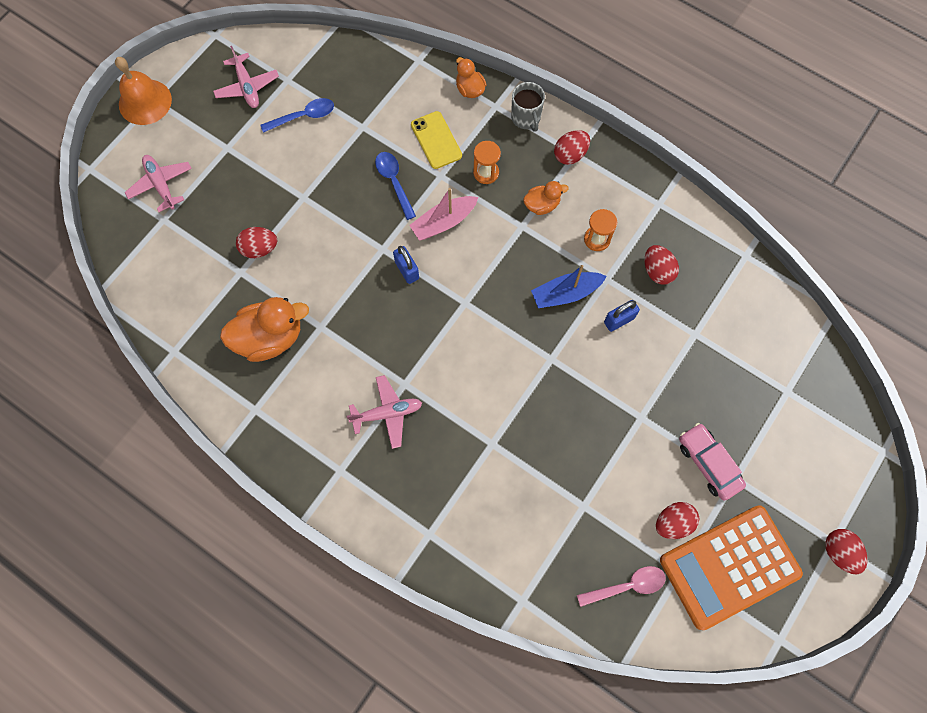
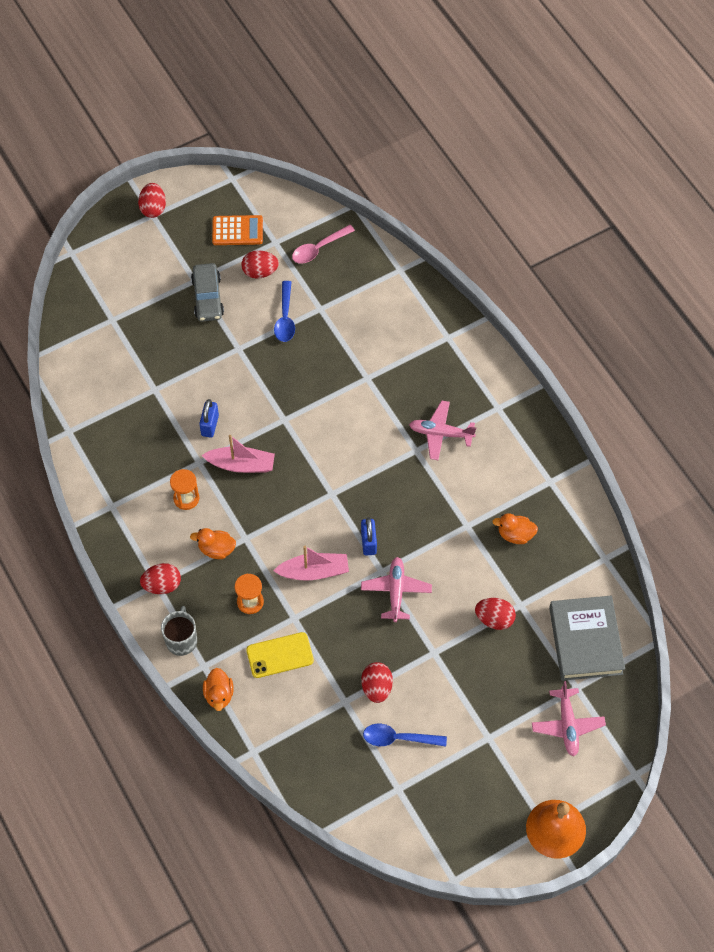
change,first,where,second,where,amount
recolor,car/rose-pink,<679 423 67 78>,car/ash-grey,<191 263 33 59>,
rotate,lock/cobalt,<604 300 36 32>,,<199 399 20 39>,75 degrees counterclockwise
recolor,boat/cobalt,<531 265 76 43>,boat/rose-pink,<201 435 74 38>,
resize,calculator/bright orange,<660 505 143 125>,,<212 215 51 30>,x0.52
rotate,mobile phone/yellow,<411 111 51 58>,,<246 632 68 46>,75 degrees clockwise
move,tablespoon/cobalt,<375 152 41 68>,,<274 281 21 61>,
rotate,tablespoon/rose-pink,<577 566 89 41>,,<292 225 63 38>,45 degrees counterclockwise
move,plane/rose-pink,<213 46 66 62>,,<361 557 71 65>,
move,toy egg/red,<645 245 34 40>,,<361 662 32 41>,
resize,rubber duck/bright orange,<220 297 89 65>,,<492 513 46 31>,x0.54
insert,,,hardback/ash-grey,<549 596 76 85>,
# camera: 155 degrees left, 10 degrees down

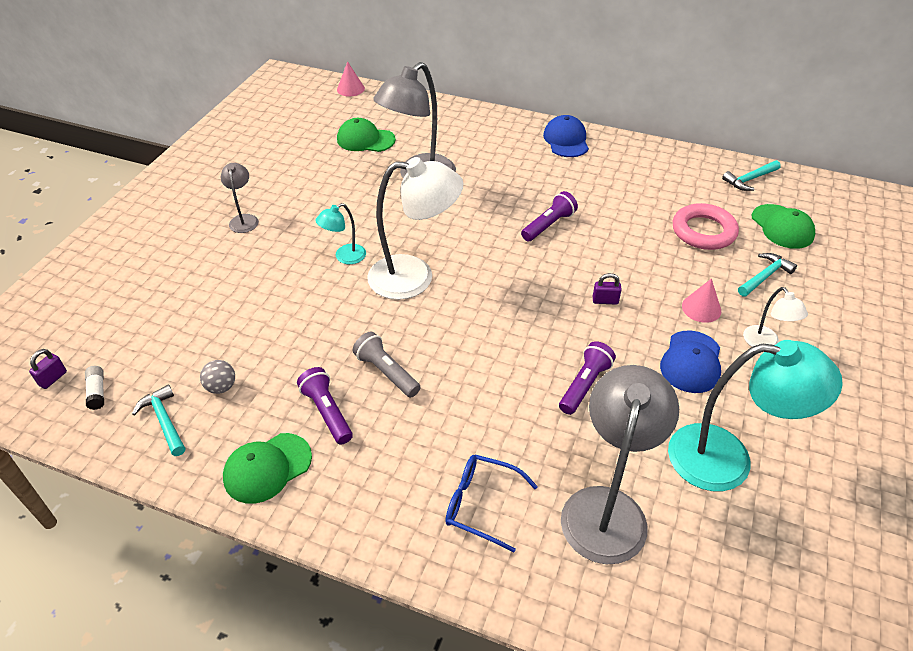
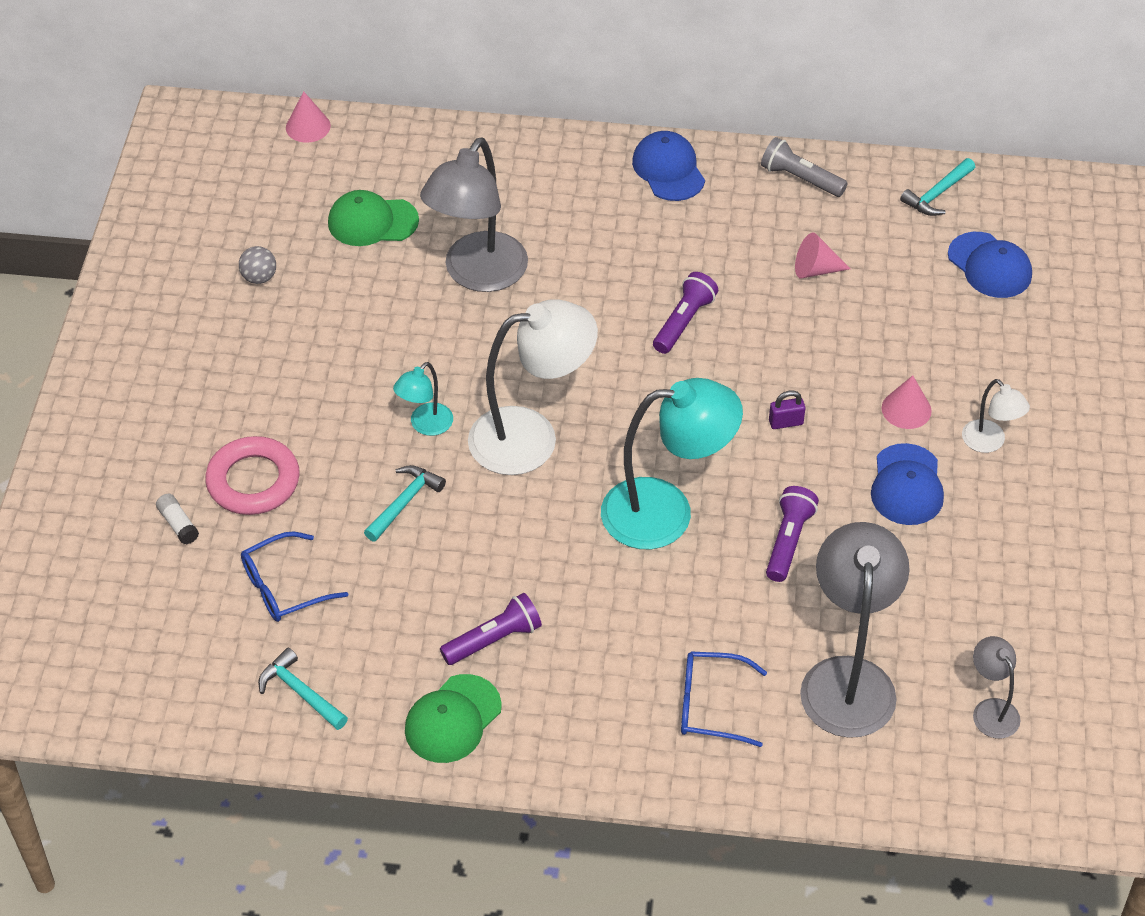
change,first,where,second,where,amount
move,glue stick/pure white,<85 366 19 44>,,<156 494 43 50>,
move,hoop/rose-pink,<673 203 66 47>,,<205 436 95 79>,
move,ball/ash-grey,<200 360 35 34>,,<239 246 37 38>,
insert,,,eyeglasses/cobalt,<241 531 107 91>,
move,carpenter's hammer/aqua,<738 253 59 44>,,<364 465 82 77>,
rotate,flashlight/royal purple,<297 367 56 78>,,<440 593 102 72>,105 degrees clockwise
move,lamp/aqua,<668 340 175 151>,,<601 378 142 171>,
move,flashlight/ash-grey,<353 331 68 66>,,<761 137 87 60>,
insert,,,cone shape/rose-pink,<795 232 56 46>,
recolor,cap/leaf-green,<752 204 63 45>,cap/cobalt,<948 232 84 66>,
move,lamp/ash-grey,<220 163 39 70>,,<973 636 47 102>,
delete,lock/royal purple,<29 349 38 40>,,,
# camera: 15 degrees left, 5 degrees up

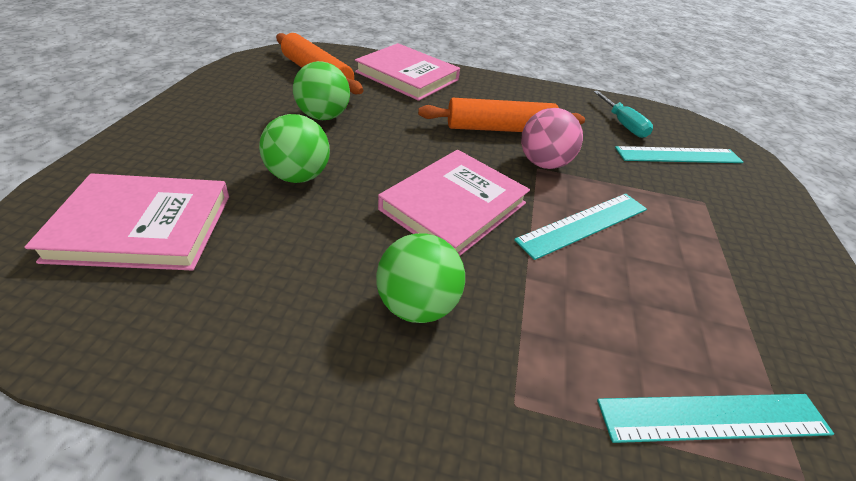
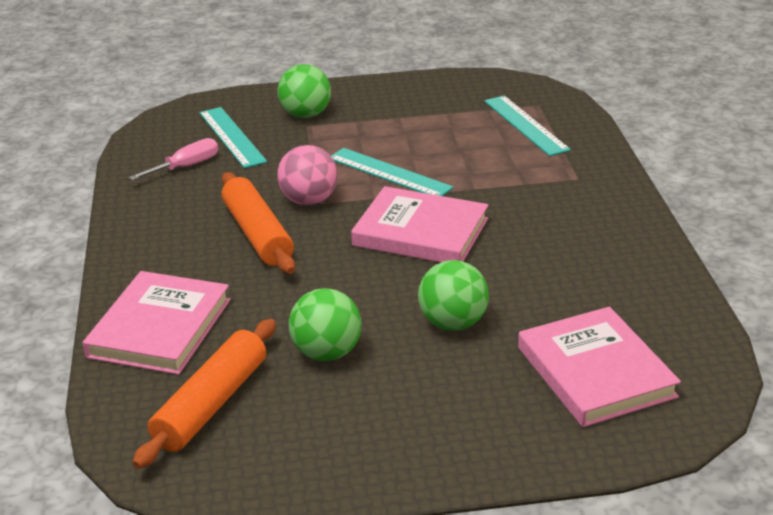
change,first,where,second,where,amount
recolor,screwdriver/aqua,<593 91 60 47>,screwdriver/rose-pink,<129 138 89 42>,
move,ball/leaf-green,<376 233 89 90>,,<277 64 54 54>,
# camera: 105 degrees left, 10 degrees down

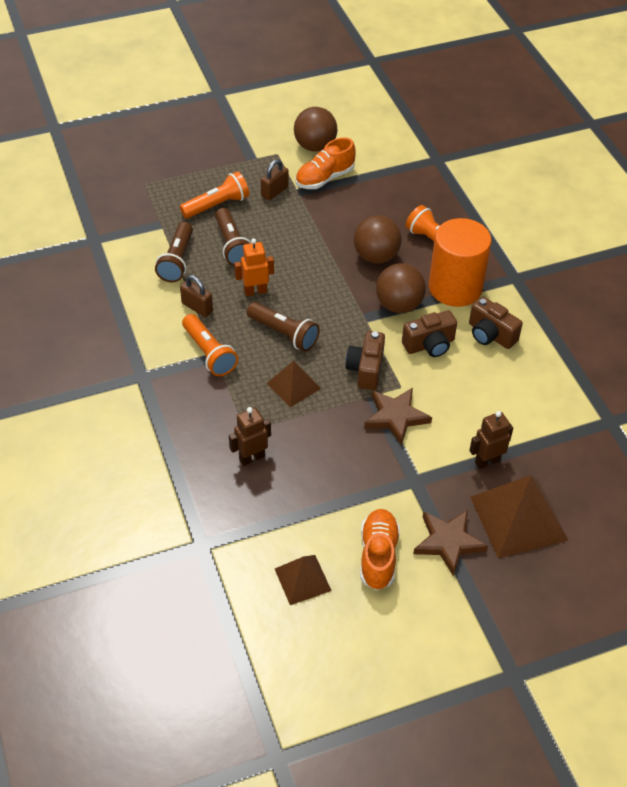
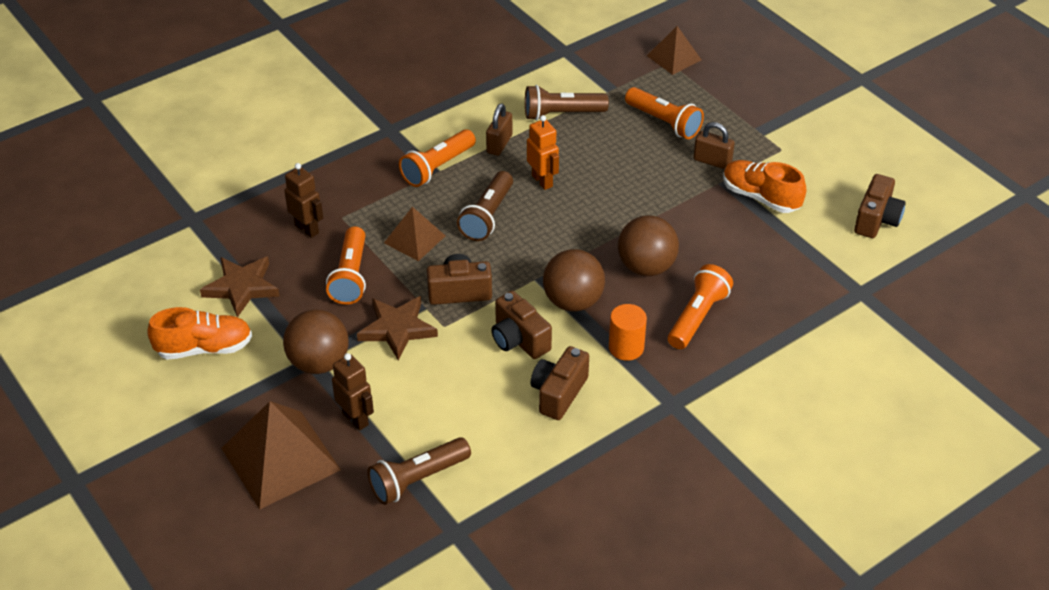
change,first,where,second,where,amount
move,star/russet,<413 510 75 66>,,<200 257 80 60>,
move,ball/russet,<294 107 43 45>,,<283 309 66 65>,
insert,,,flashlight/bright orange,<326 226 40 79>,
move,flashlight/russet,<215 208 36 58>,,<367 437 104 68>,
resize,solid cylinder/bright orange,<429 218 63 89>,,<609 304 38 57>,x0.50
move,pyramid shape/russet,<275 555 57 50>,,<647 26 54 49>,
insert,,,camera/russet,<854 174 52 64>,
# camera: 75 degrees right, 5 degrees down

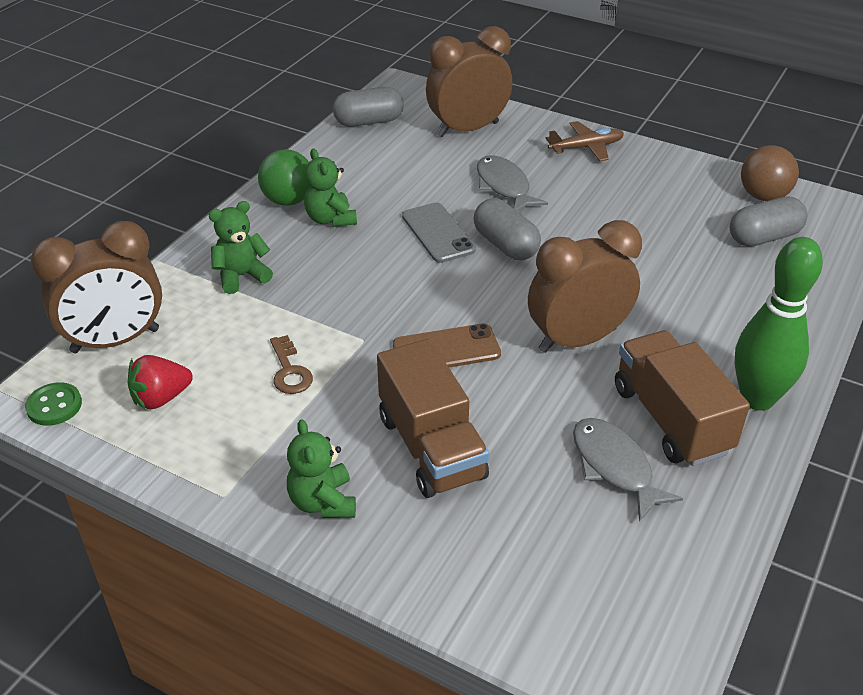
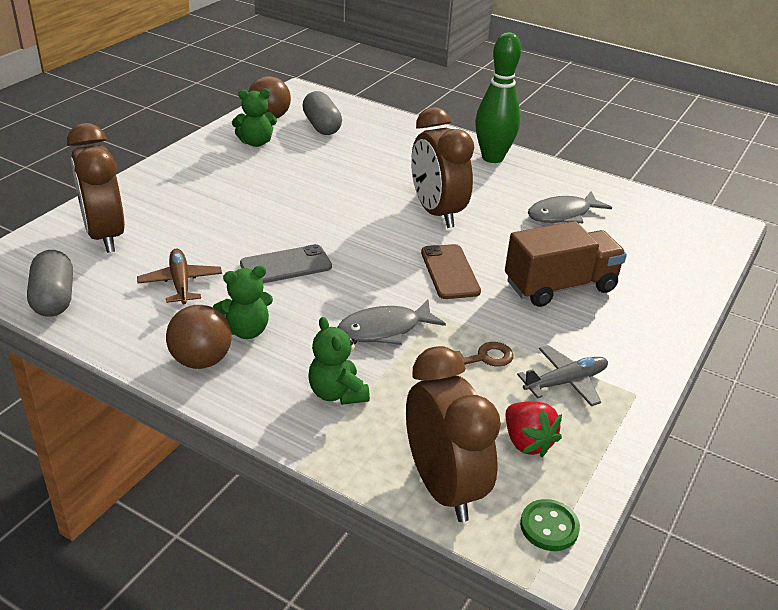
change,first,where,second,where,amount
move,plane/russet,<546 121 78 40>,,<137 249 85 55>,
recolor,ball/leaf-green,<258 149 52 57>,ball/russet,<166 305 66 64>,
move,stuffed bear/leaf-green,<287 419 69 99>,,<232 89 45 58>,
move,fish/ash-grey,<477 155 71 57>,,<337 300 109 45>,
insert,,,plane/ash-grey,<517 345 91 61>,
delete,capsule/ash-grey,<474 198 67 62>,,,
delete,truck/russet,<615 331 135 135>,,,
# camera: 90 degrees left, 5 degrees down

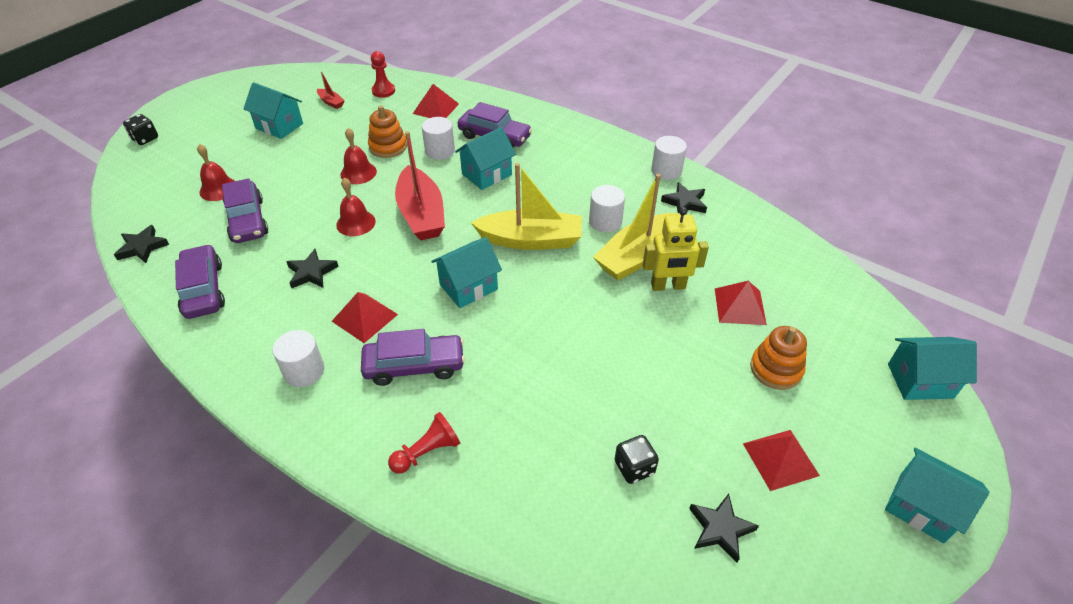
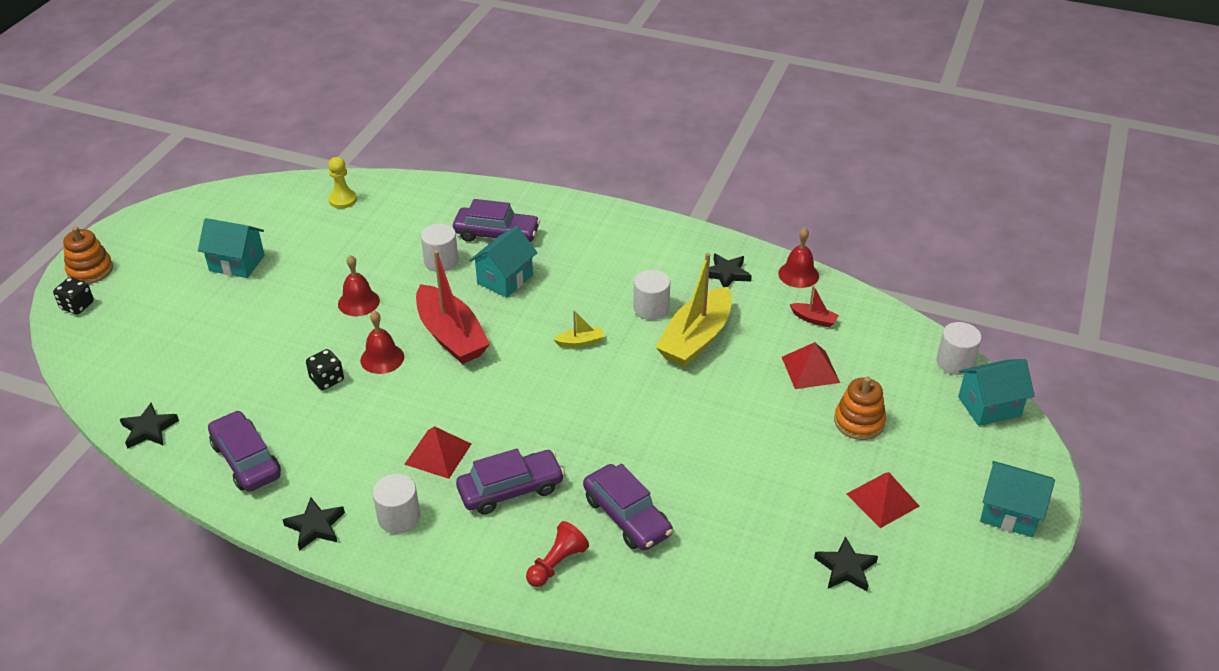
change,first,where,second,where,amount
move,stacking rings/bright orange,<368 105 39 53>,,<63 226 50 58>,
move,star/jet-black,<286 249 53 39>,,<283 497 62 54>,
move,die/jet-black,<615 435 44 49>,,<306 349 38 41>,
recolor,chess pawn/red,<371 51 24 47>,chess pawn/yellow,<328 157 29 52>,
resize,boat/yellow,<471 163 111 87>,,<553 310 52 38>,x0.43
move,car/royal purple,<222 178 46 65>,,<583 464 90 87>,
move,hand bell/red,<197 144 38 57>,,<778 228 41 60>,
move,boat/red,<317 71 28 38>,,<790 285 49 42>,
move,solid cylinder/pure white,<651 136 36 44>,,<936 322 46 53>,
delete,pyramid shape/red,<413 84 46 34>,,,
delete,cottage/aqua,<431 237 71 71>,,,
delete,robot/yellow,<643 207 66 84>,,,
# camera: 15 degrees left, 5 degrees down

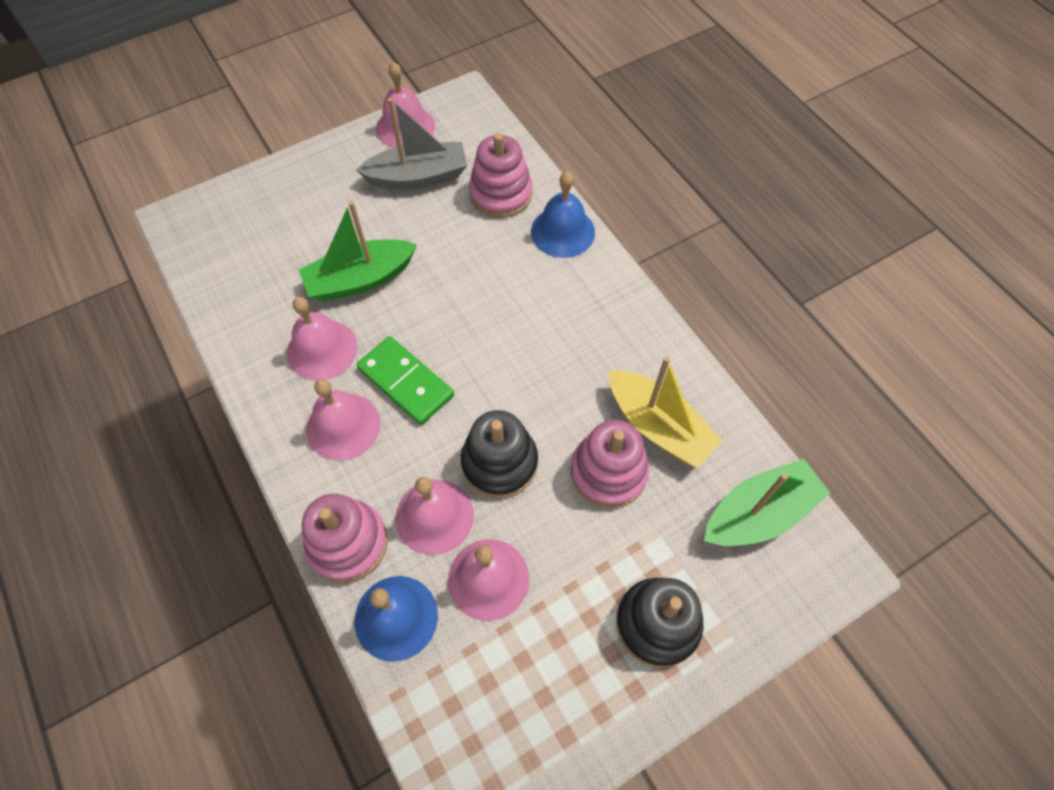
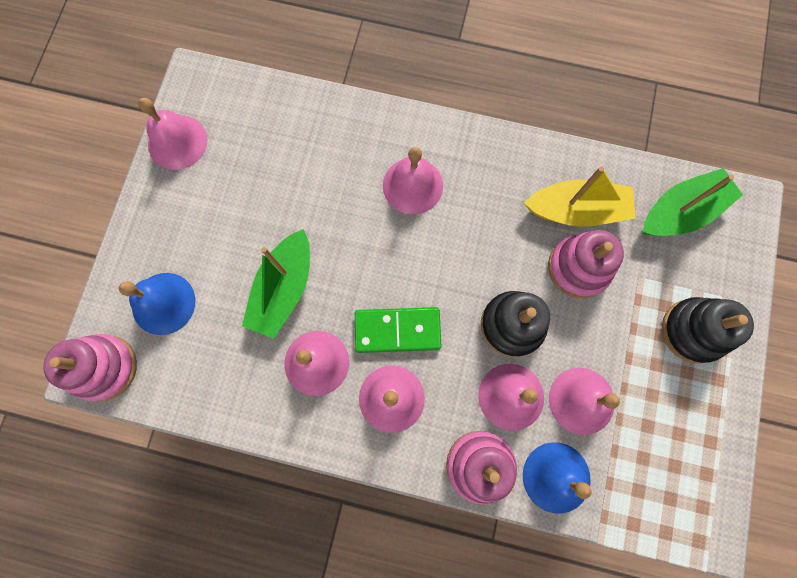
change,first,where,second,where,amount
move,stacking rings/rose-pink,<469 133 64 85>,,<43 334 94 67>,
move,hand bell/cobalt,<531 172 64 86>,,<119 273 76 62>,
insert,,,hand bell/rose-pink,<383 147 60 67>,
rotate,boat/leaf-green,<704 459 126 87>,,<642 168 101 68>,45 degrees clockwise
delete,boat/ash-grey,<356 98 111 92>,,,
# camera: 45 degrees left, 15 degrees up

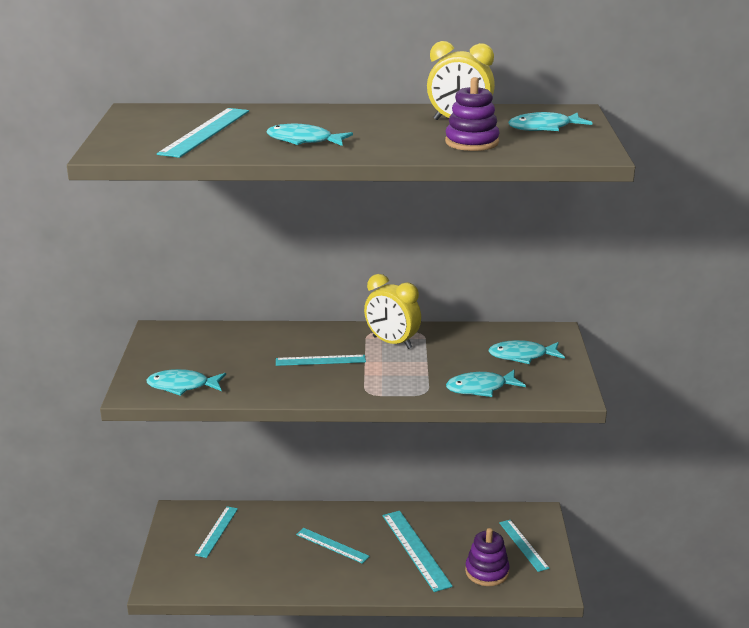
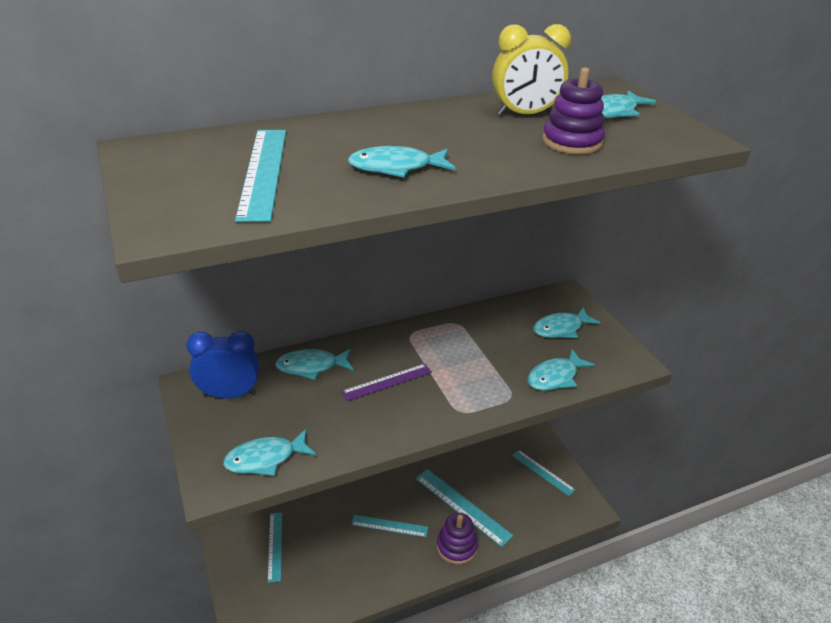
change,first,where,second,where,amount
insert,,,bedside clock/cobalt,<187 331 73 68>,
insert,,,fish/aqua,<275 349 79 31>,
recolor,straightedge/aqua,<276 355 90 11>,straightedge/royal purple,<342 364 90 37>,
move,stacking rings/royal purple,<465 528 45 58>,,<437 513 41 52>,
delete,bedside clock/yellow,<364 274 57 75>,,,
# camera: 25 degrees left, 10 degrees up

